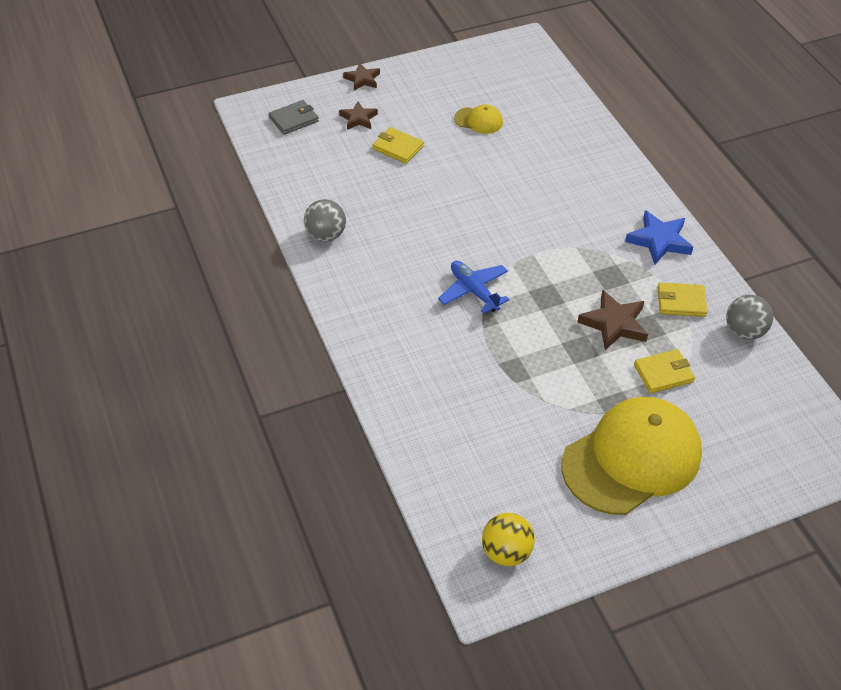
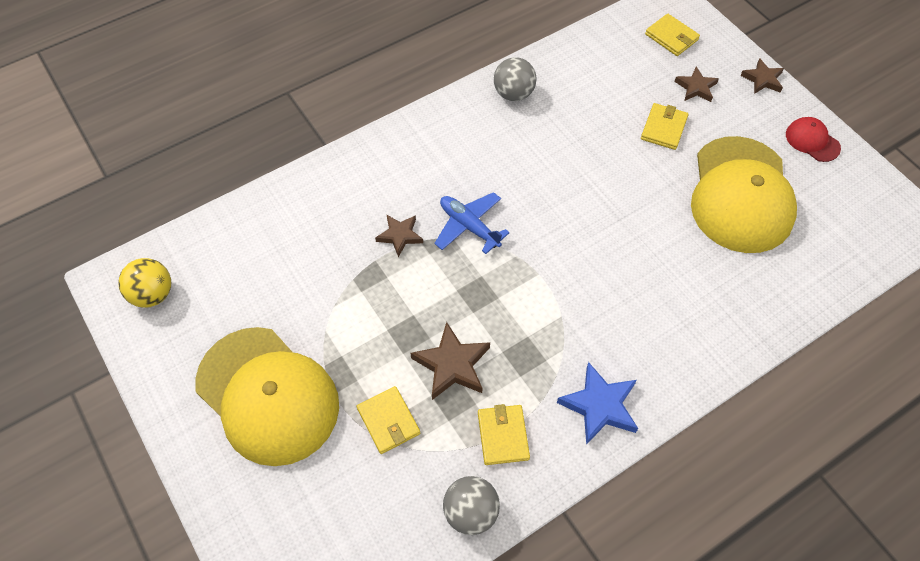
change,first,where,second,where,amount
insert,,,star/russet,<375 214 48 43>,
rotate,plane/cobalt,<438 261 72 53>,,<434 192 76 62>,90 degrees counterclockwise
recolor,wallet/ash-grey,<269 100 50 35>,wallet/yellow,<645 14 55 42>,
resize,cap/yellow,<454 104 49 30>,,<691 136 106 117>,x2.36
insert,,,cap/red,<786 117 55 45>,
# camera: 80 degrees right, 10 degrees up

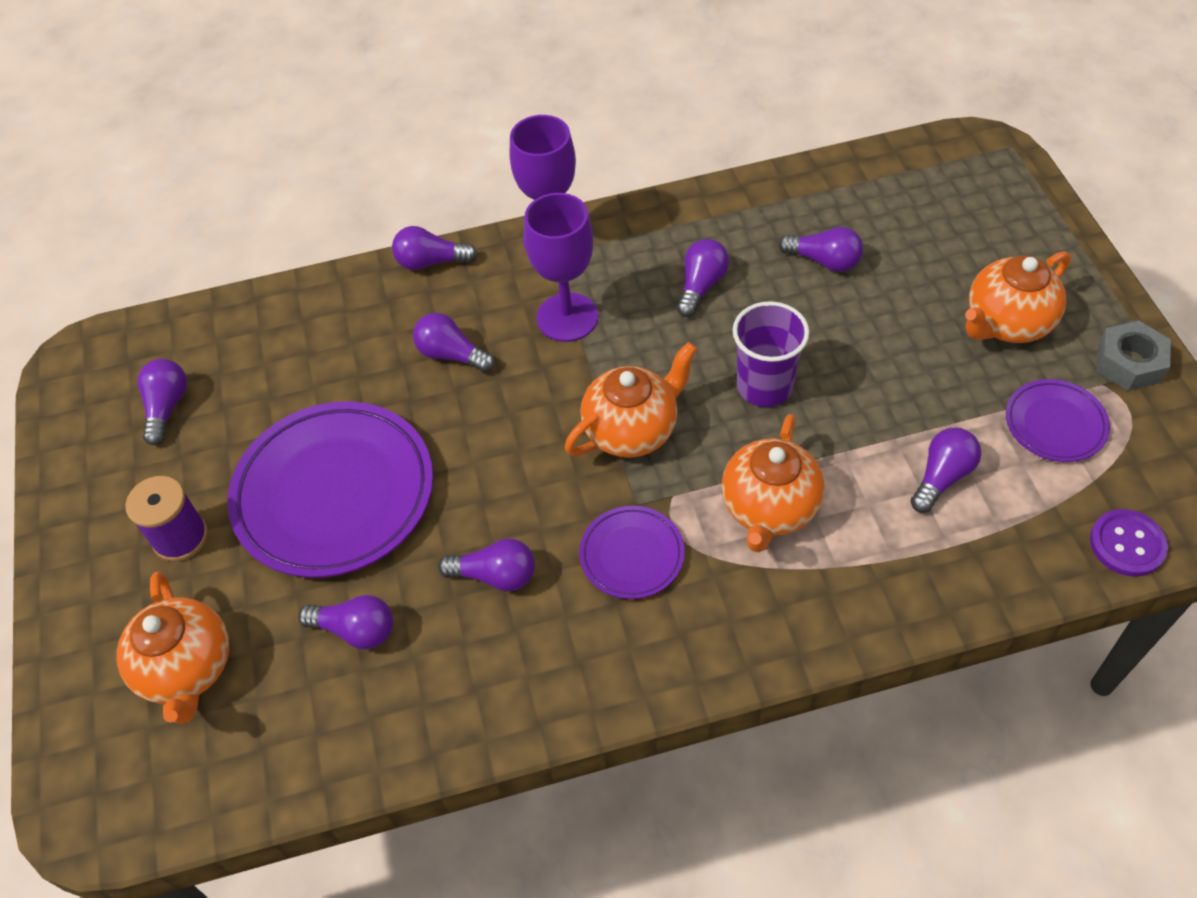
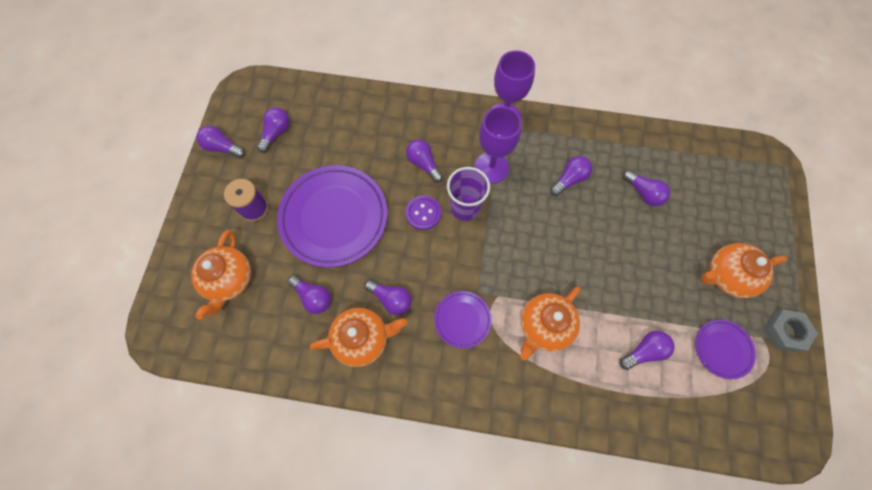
change,first,where,second,where,amount
move,light bulb/royal purple,<392 226 85 44>,,<196 126 49 32>,
move,tea pot/bright orange,<565 342 132 116>,,<310 308 97 59>,
move,sewing button/royal purple,<1090 509 78 68>,,<406 195 35 35>,
move,tumbler/royal purple,<733 301 77 106>,,<447 167 43 54>,
# camera: 20 degrees right, 15 degrees up

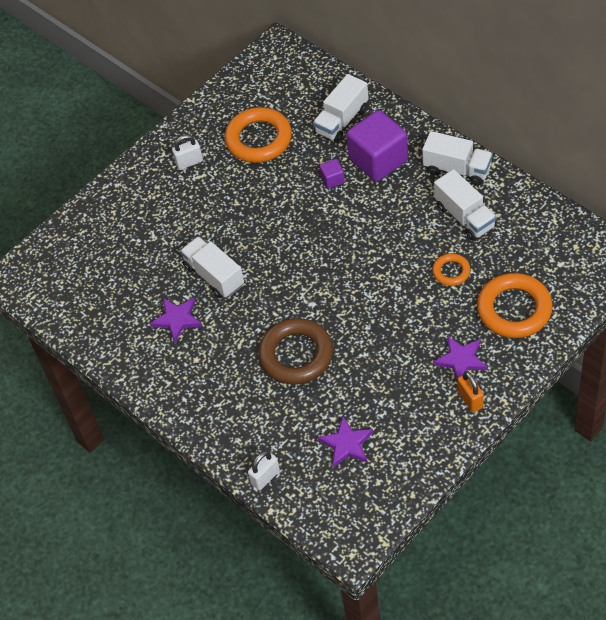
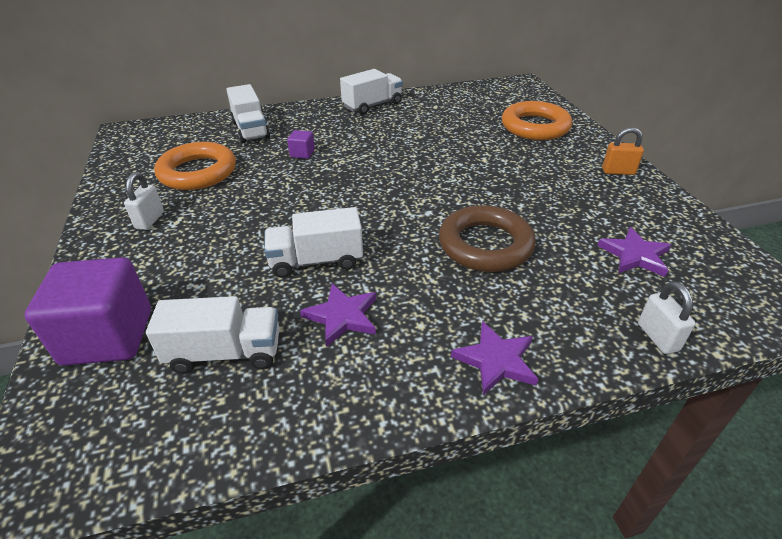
change,first,where,second,where,amount
move,cube/royal purple,<347 110 61 71>,,<24 257 127 109>,
move,truck/pure white,<434 169 62 72>,,<146 296 134 78>,
move,star/royal purple,<433 336 55 47>,,<451 321 87 75>,
delete,hoop/bright orange,<432 253 39 33>,,,
# camera: 65 degrees left, 15 degrees down

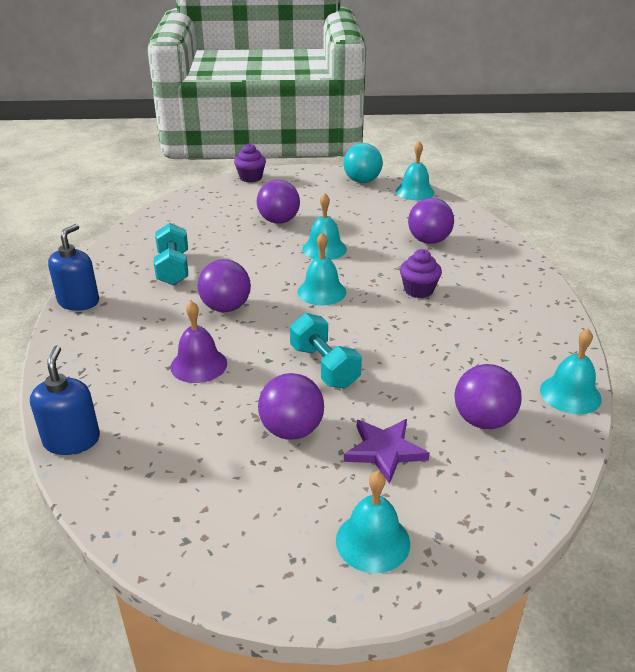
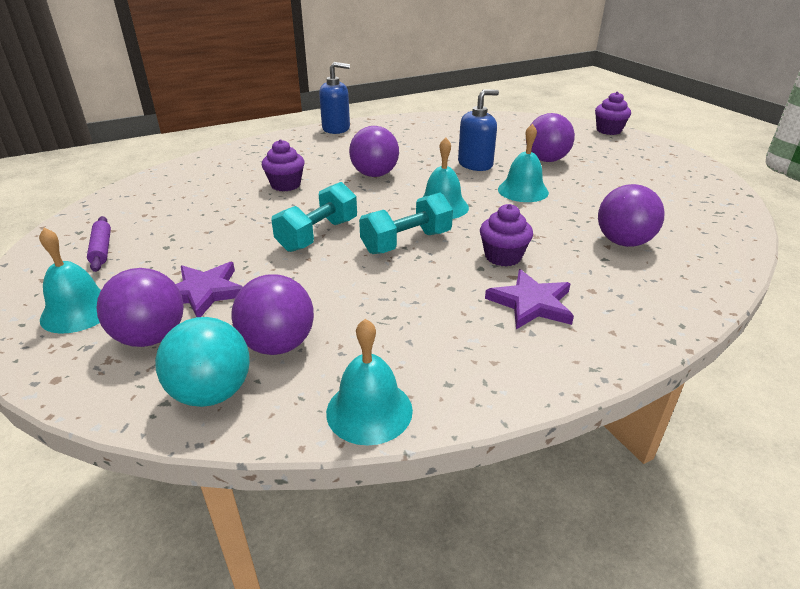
change,first,where,second,where,amount
insert,,,pastry roller/royal purple,<87 216 24 56>,
move,ball/royal purple,<258 373 66 67>,,<96 268 88 79>,
move,ball/aqua,<343 143 40 40>,,<155 317 95 90>,
replace,hand bell/royal purple,<170 301 57 82>,cupcake/royal purple,<262 139 43 52>,
move,dumbbell/aqua,<154 223 34 62>,,<359 193 94 61>,
move,soap dispenser/cobalt,<30 345 70 110>,,<458 89 41 82>,
insert,,,star/royal purple,<485 269 89 60>,
delete,hand bell/aqua,<396 141 38 59>,,,
# camera: 65 degrees right, 0 degrees up

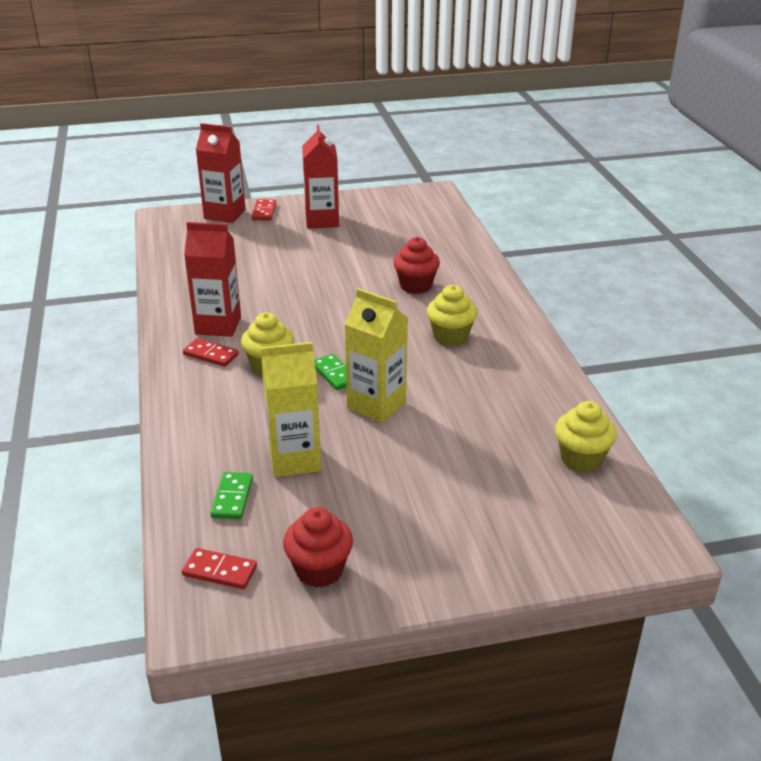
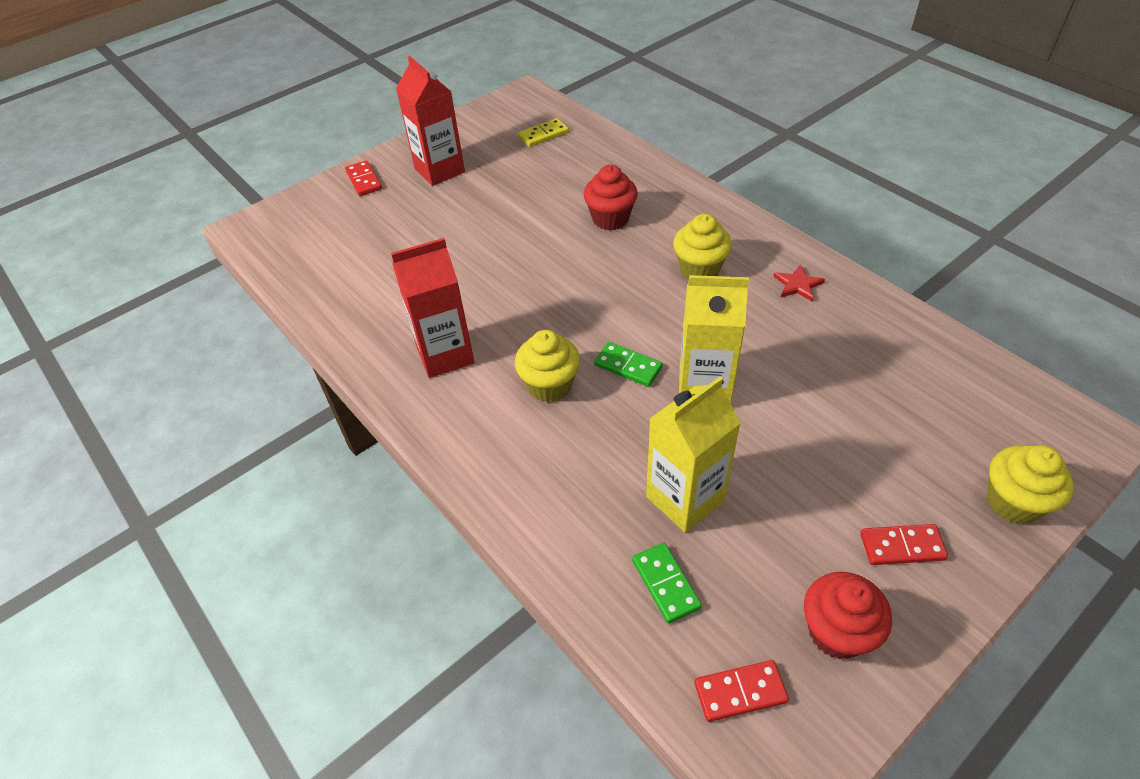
change,first,where,second,where,amount
insert,,,domino/yellow,<518 118 51 29>,
insert,,,star/red,<773 264 52 38>,
move,domino/red,<183 338 56 29>,,<860 524 88 41>,
move,cupcake/yellow,<555 401 62 71>,,<987 445 87 79>,
delete,juice carton/red,<196 123 49 100>,,,
# camera: 25 degrees left, 15 degrees up

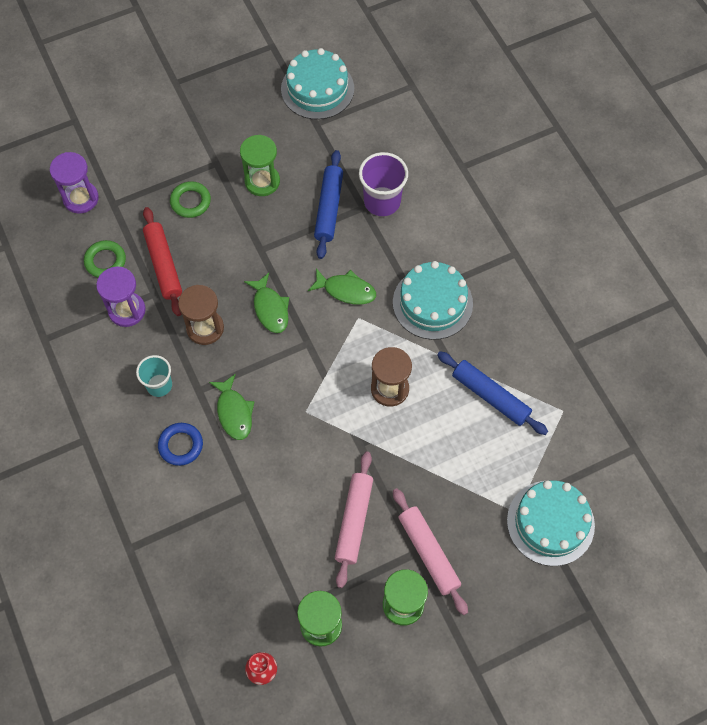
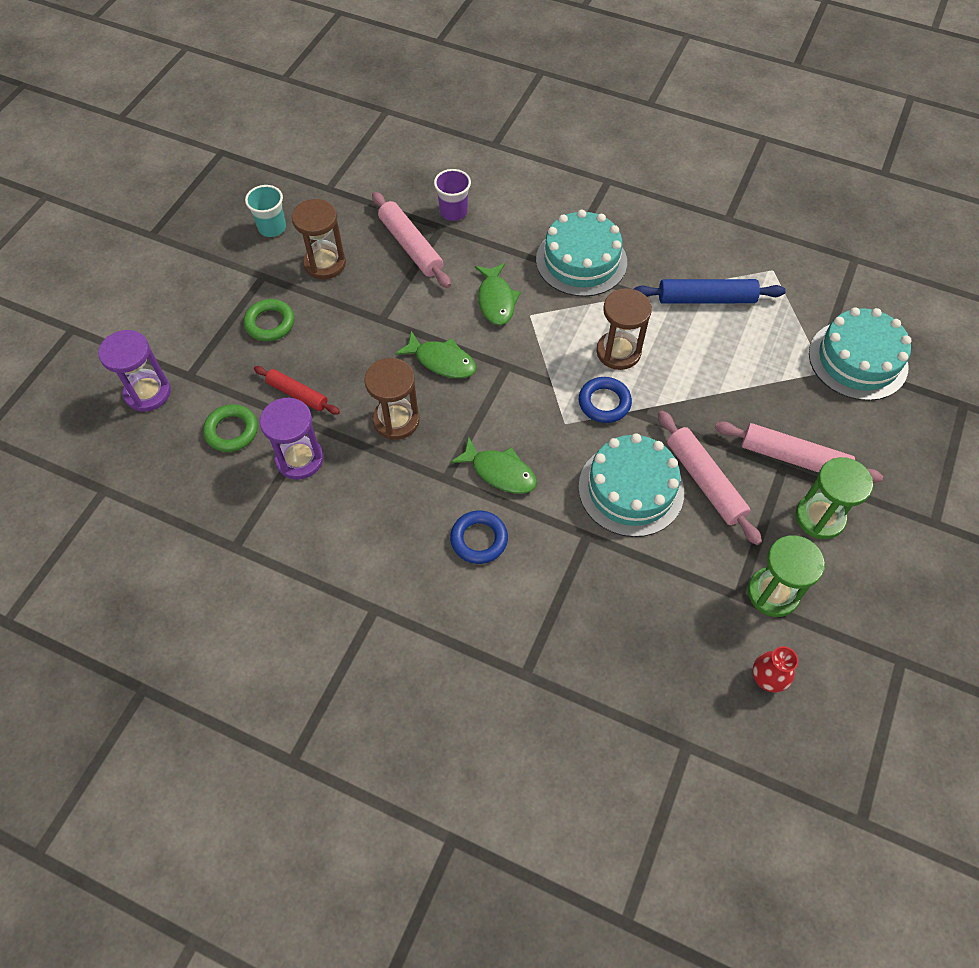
change,first,where,second,where,amount
move,tumbler/aqua,<136 355 36 42>,,<245 185 41 52>,
resize,pastry roller/red,<143 207 39 109>,,<254 366 86 49>,x0.65
recolor,sandglass/leaf-green,<240 135 40 61>,sandglass/russet,<292 199 54 80>,
recolor,pastry roller/cobalt,<314 150 29 109>,pastry roller/rose-pink,<372 192 79 96>,
resize,tumbler/royal purple,<359 152 49 64>,,<434 169 37 52>,x0.66
rotate,fish/leaf-green,<308 268 68 37>,,<475 263 46 62>,105 degrees clockwise
move,cake/aqua,<281 48 73 72>,,<578 433 106 104>,
insert,,,hoop/cobalt,<579 377 53 46>,
# camera: 40 degrees left, 5 degrees down

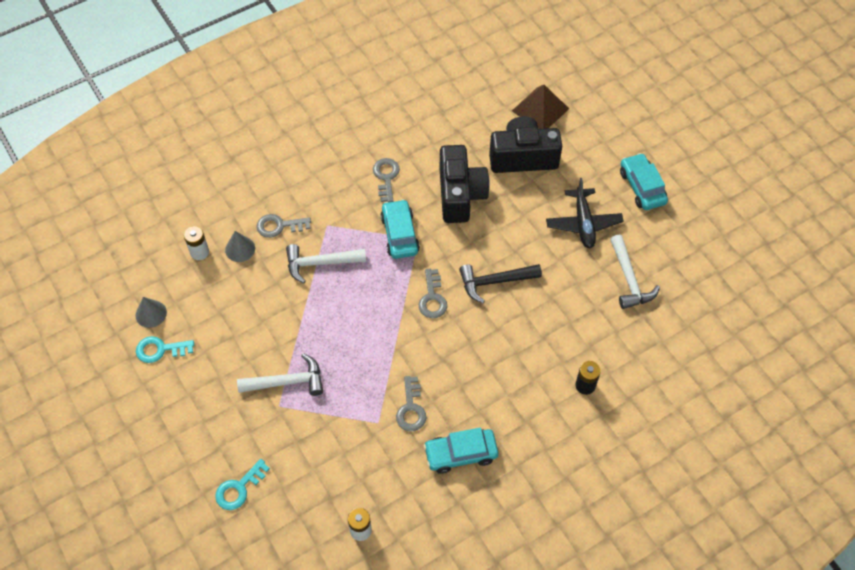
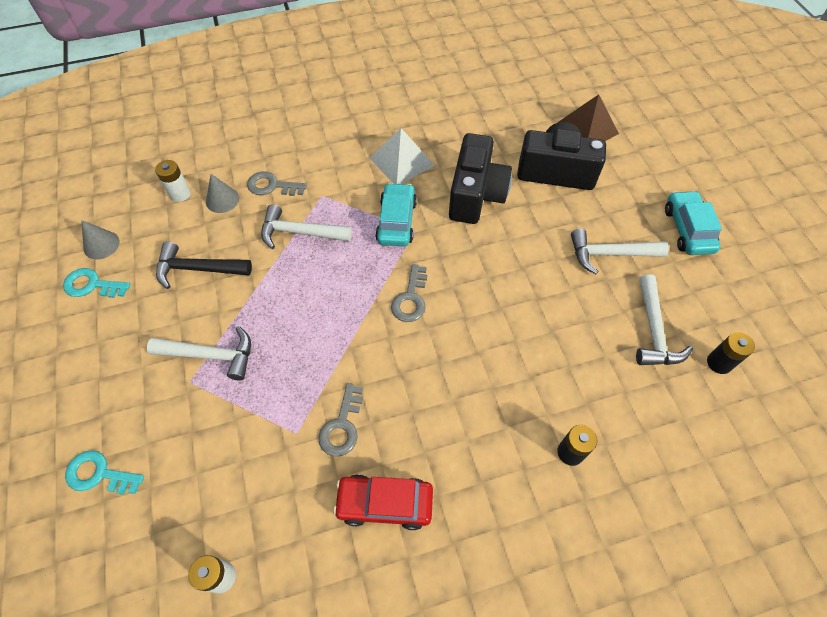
change,first,where,second,where,amount
rotate,key/aqua,<215 459 55 51>,,<65 450 79 45>,45 degrees clockwise
move,carpenter's hammer/jet-black,<459 264 83 39>,,<156 242 96 47>,
recolor,car/aqua,<424 428 74 46>,car/red,<333 474 100 56>,
replace,key/ash-grey,<373 158 27 44>,pyramid shape/pure white,<370 128 64 56>,
replace,plane/jet-black,<546 178 78 70>,carpenter's hammer/pure white,<571 229 98 45>,
insert,,,battery/jet-black,<707 332 48 42>,
# camera: 15 degrees right, 0 degrees up

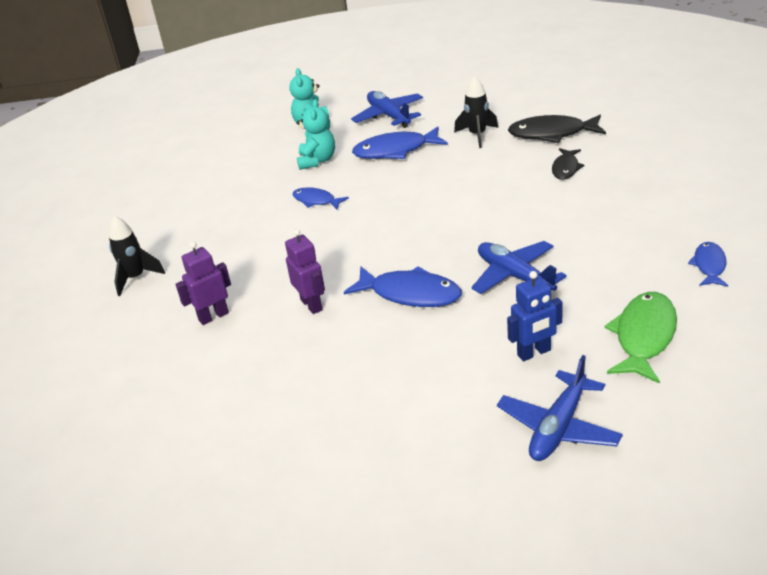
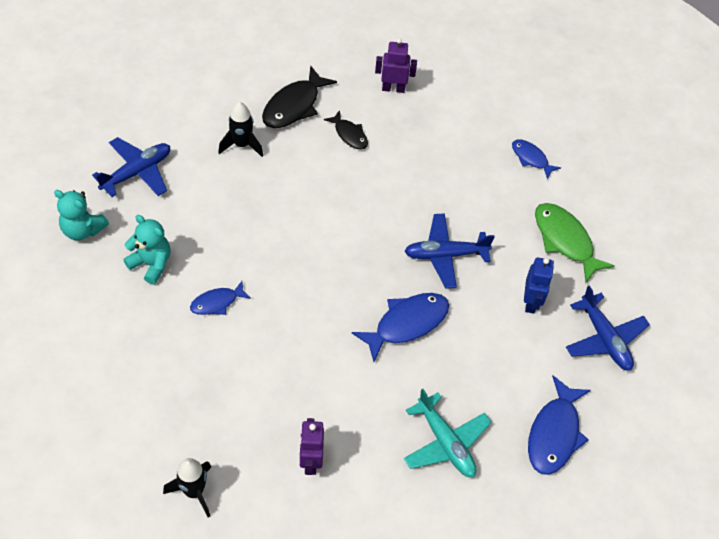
change,first,where,second,where,amount
rotate,plane/cobalt,<351 91 72 37>,,<92 137 78 60>,135 degrees clockwise
move,robot/royal purple,<285 229 40 85>,,<375 38 42 55>,
insert,,,plane/aqua,<404 389 87 88>,
move,fish/cobalt,<352 127 96 32>,,<528 376 63 99>,
# camera: 65 degrees left, 20 degrees up

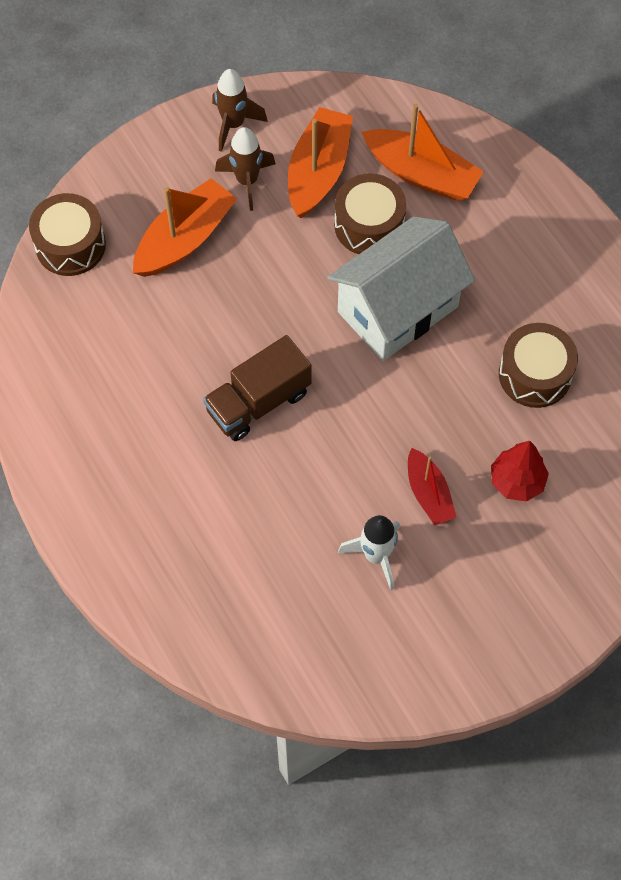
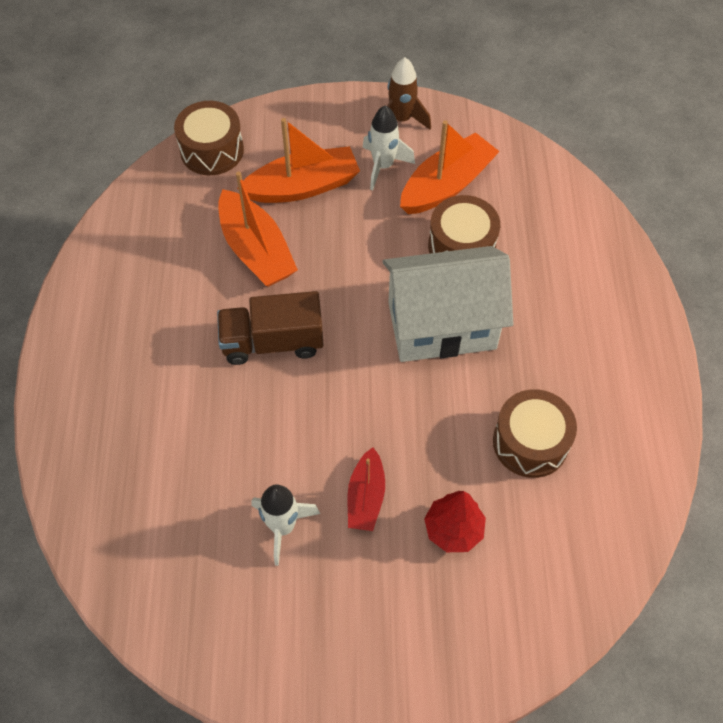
change,first,where,second,where,amount
move,boat/bright orange,<361 104 123 97>,,<218 172 80 115>,
recolor,rocket/russet,<215 127 61 84>,rocket/pure white,<362 105 53 85>,
# camera: 30 degrees right, 5 degrees down

